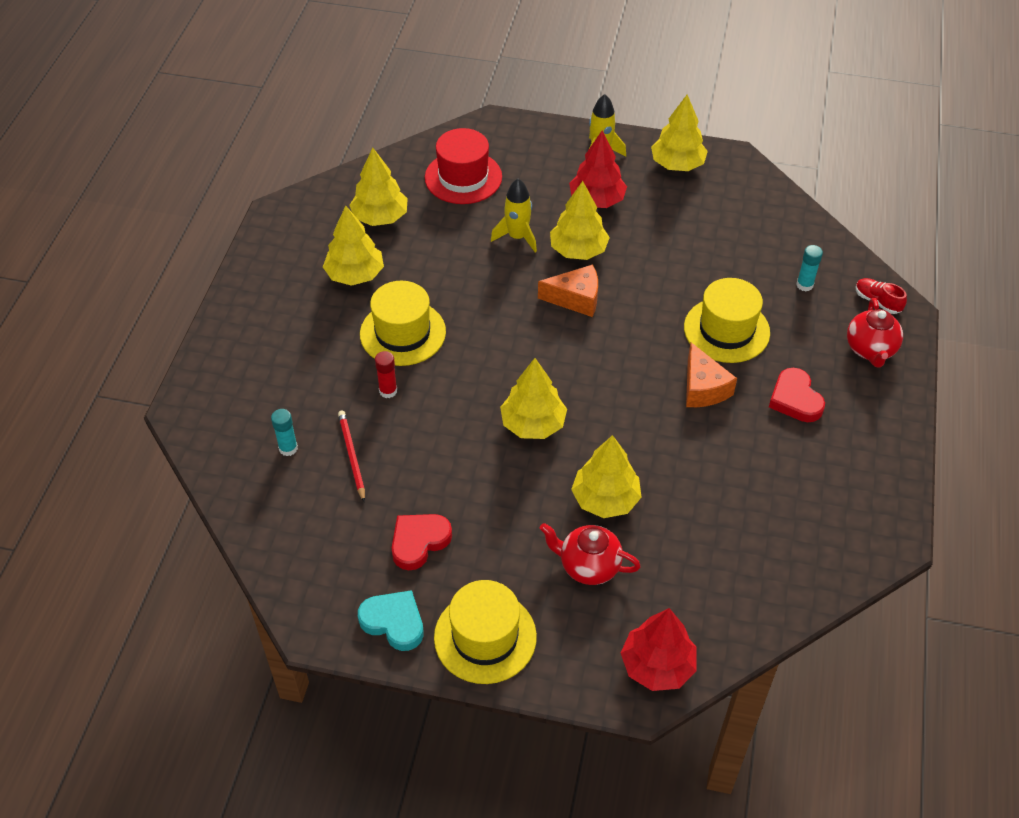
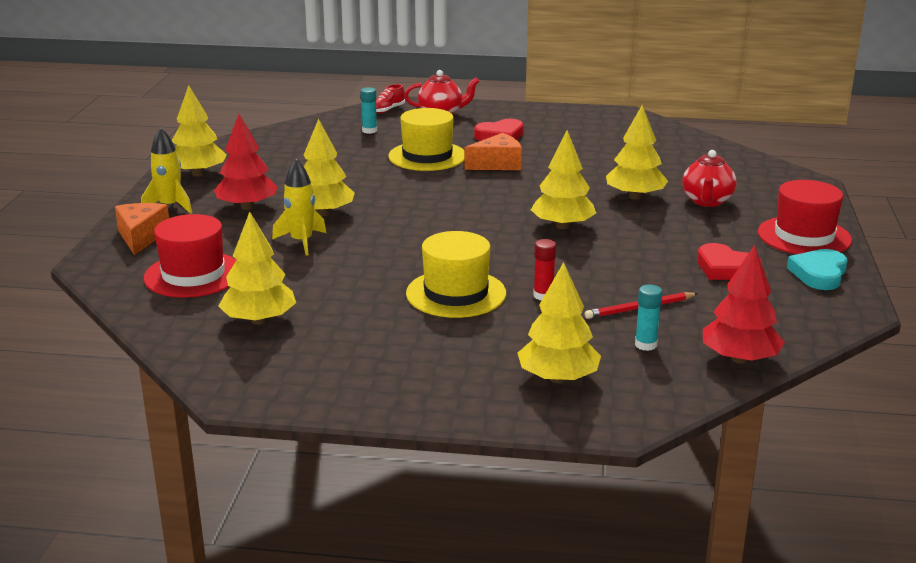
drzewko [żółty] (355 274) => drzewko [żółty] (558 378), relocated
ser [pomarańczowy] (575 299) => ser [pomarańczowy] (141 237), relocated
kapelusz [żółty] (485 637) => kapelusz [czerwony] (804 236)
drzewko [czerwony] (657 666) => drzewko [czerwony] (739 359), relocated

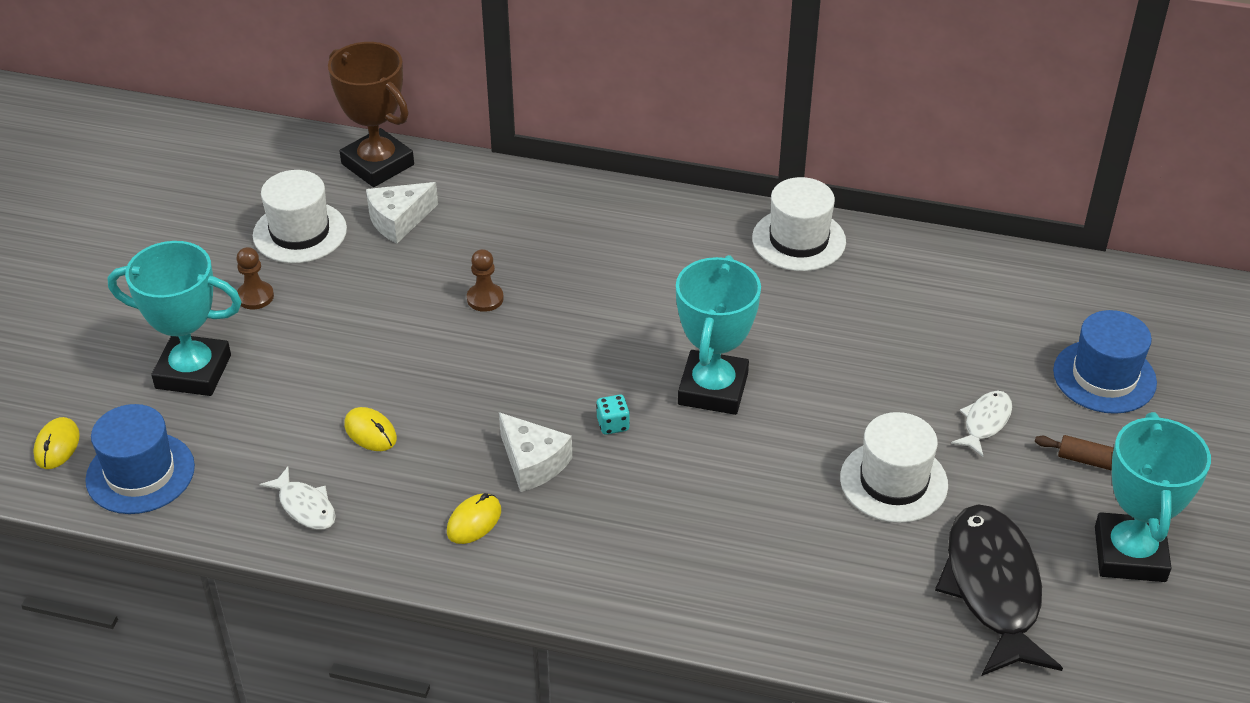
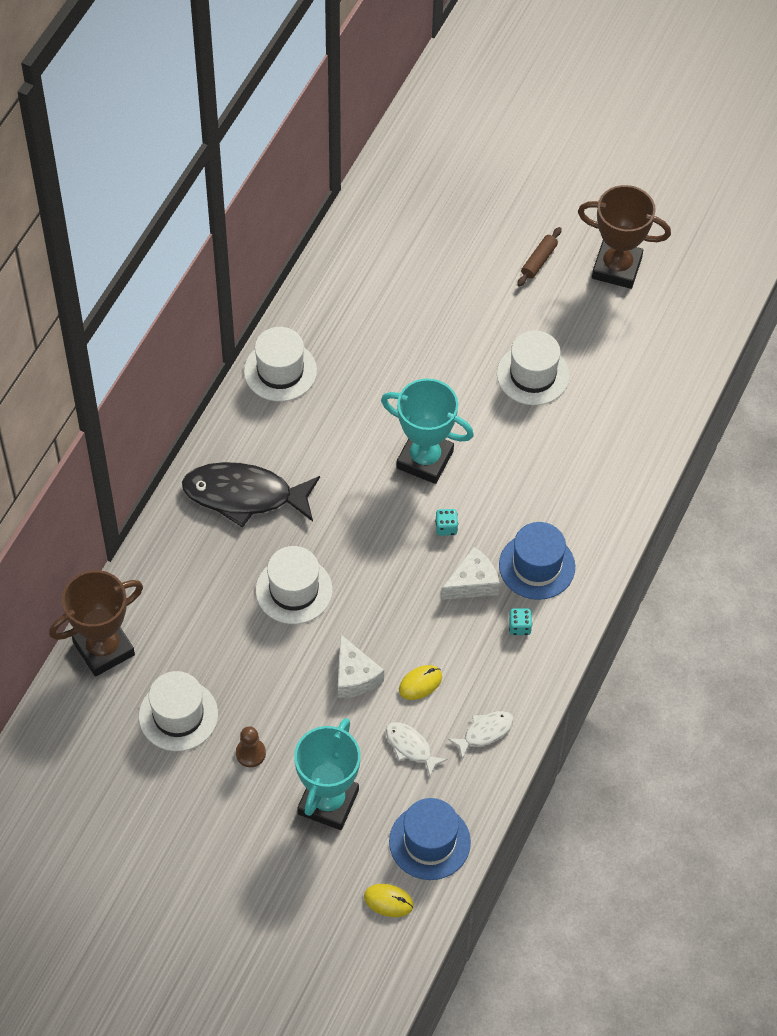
ser [biały] (399 220) => ser [biały] (354 676), relocated
pionek [brązowy] (485 299) => kapelusz [biały] (294 590)
kapelusz [niebieski] (1104 377) => kapelusz [niebieski] (537 566), relocated
ryba [biały] (985 422) => ryba [biały] (411 747), relocated
puchar [turkusowy] (1130 554) => puchar [brązowy] (616 268)
myszka [żółty] (474 521) => kostka do gry [turkusowy] (519 627)
ryba [czarny] (993 588) => ryba [czarny] (244 495), relocated

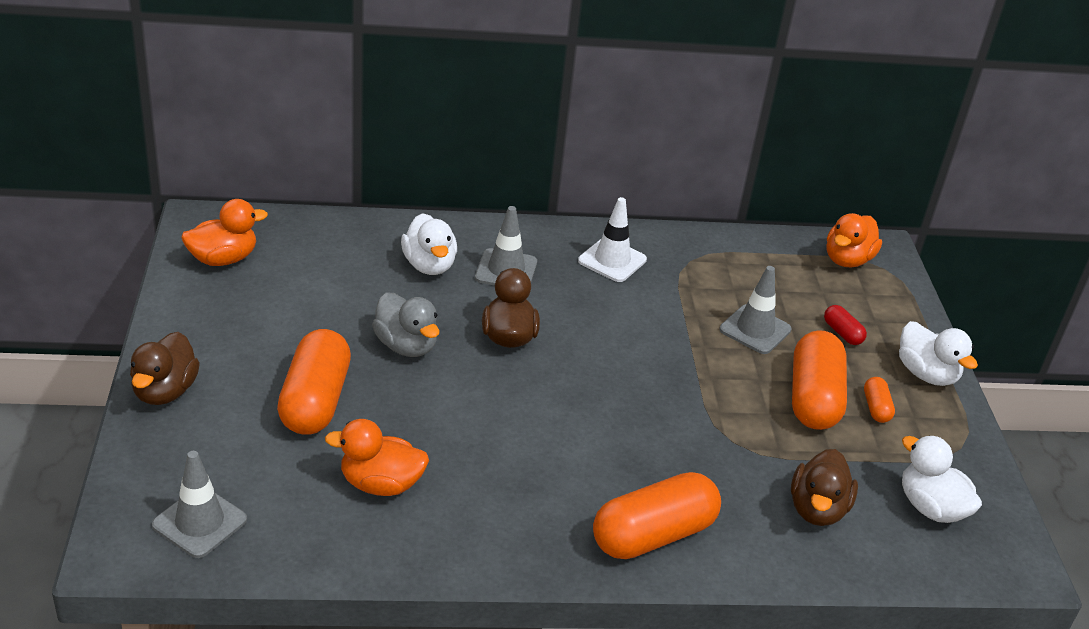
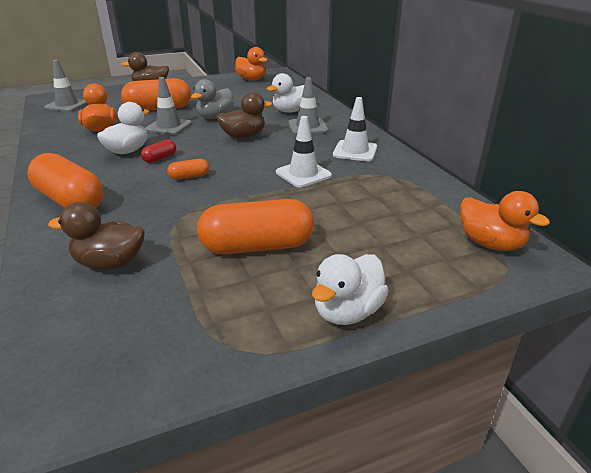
kaczka [pomarańczowy] (847 260) => kaczka [pomarańczowy] (490 243), 150 degrees counterclockwise
pachołek [szary] (755 330) => pachołek [szary] (169 126), relocated
kapsułka [czerwony] (842 333) => kapsułka [czerwony] (160 158), relocated
kapsułka [pomarańczowy] (876 408) => kapsułka [pomarańczowy] (189 177), relocated
kaczka [biały] (930 507) => kaczka [biały] (127 151), relocated
nothing => pachołek [biały] (303 174)

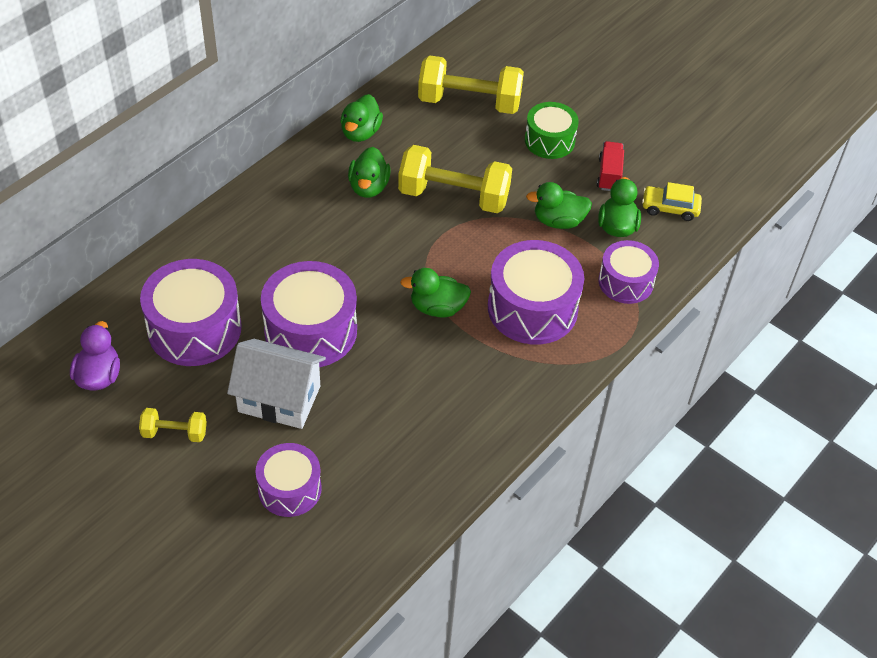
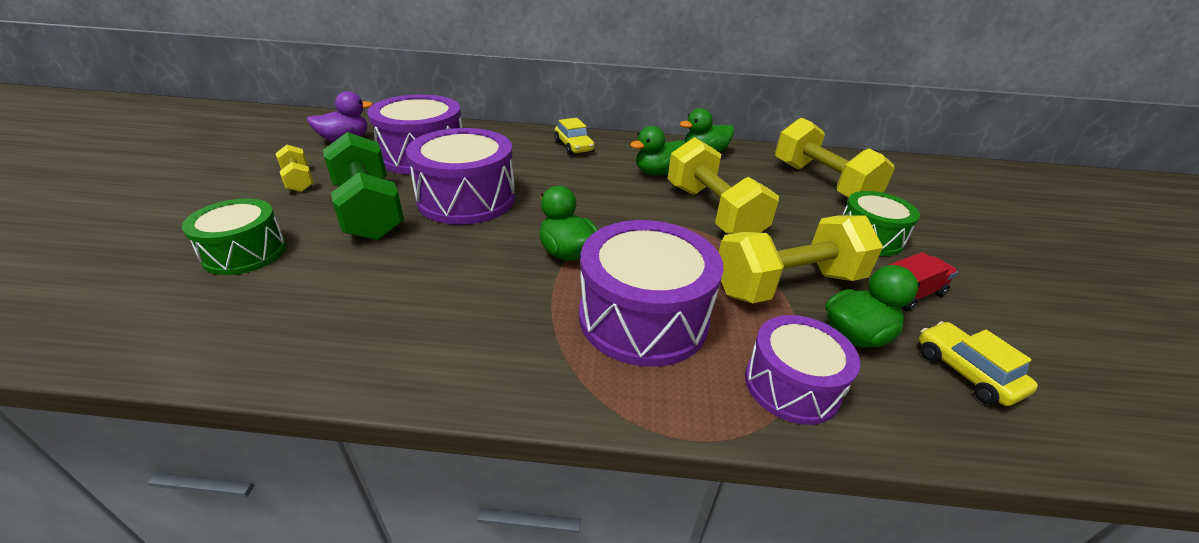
kaczka [zielony] (558 221) => hantel [żółty] (788 285)
domek [biały] (279 399) => hantel [zielony] (369 210)
bęben [fioletowy] (289 489) => bęben [zielony] (245 253)
nothing => samochód [żółty] (574 147)

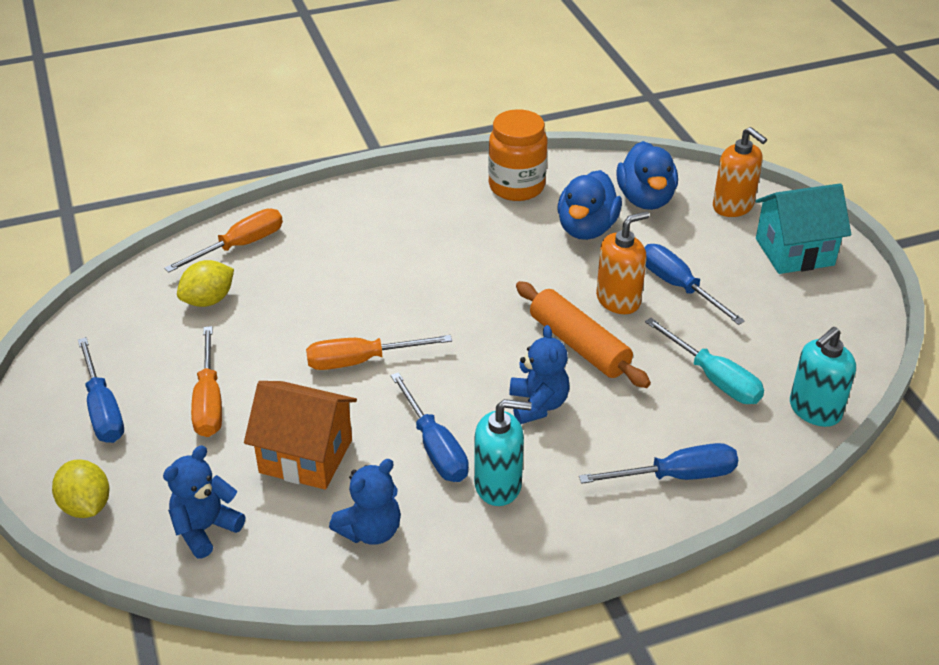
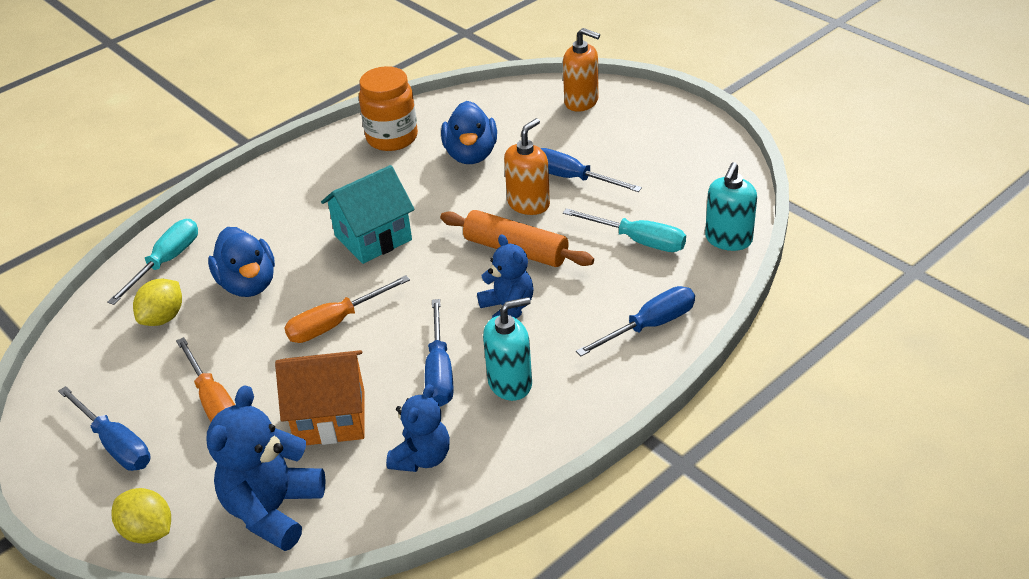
kaczka [niebieski] (645 199) => kaczka [niebieski] (248 284), relocated
domek [turkusowy] (794 252) => domek [turkusowy] (373 238), relocated
śrubokręt [pomarańczowy] (240 246) => śrubokręt [turkusowy] (166 262)
śrubokręt [niebieski] (434 447) => śrubokręt [niebieski] (439 371), 45 degrees clockwise
miś [niebieski] (205 529) => miś [niebieski] (273 510), x1.54

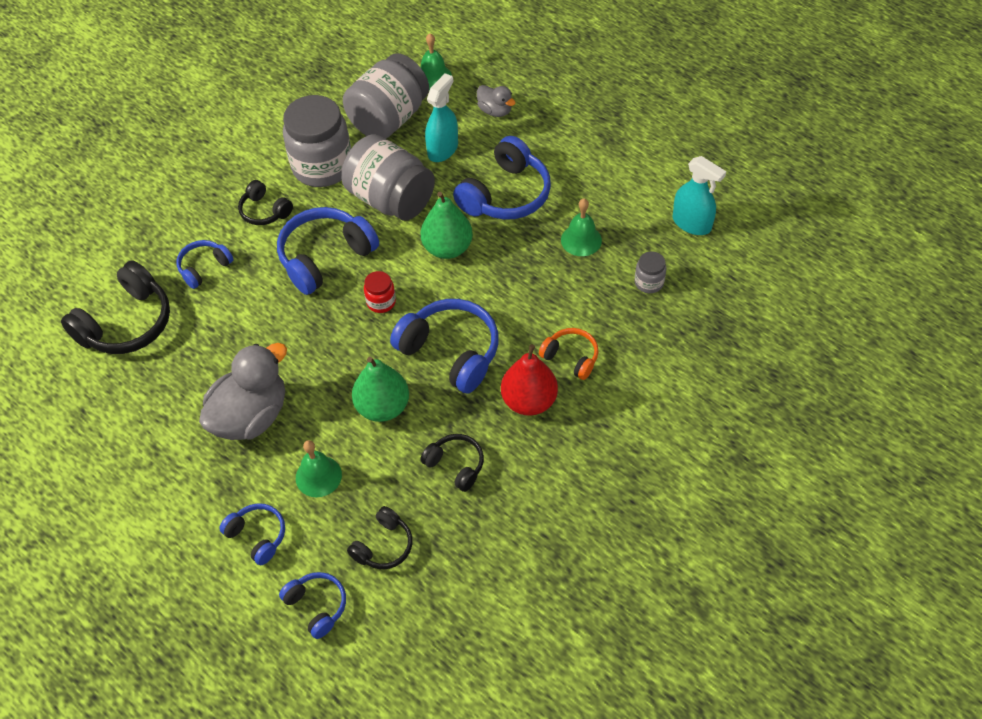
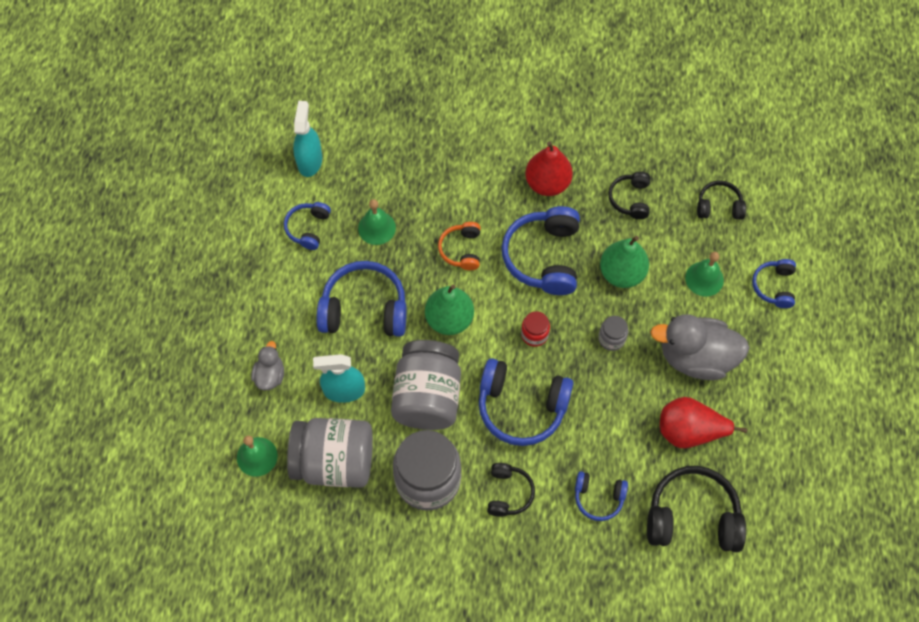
słoik [szary] (649 282) => słoik [szary] (611 338), relocated
słuchawki [pomarańczowy] (571 357) => słuchawki [pomarańczowy] (461 250), relocated
słuchawki [niebieski] (317 606) => słuchawki [niebieski] (308 228), relocated
nothing => gruszka [czerwony] (689 431)

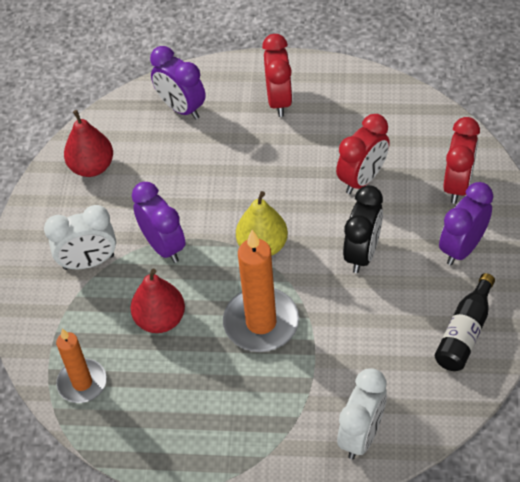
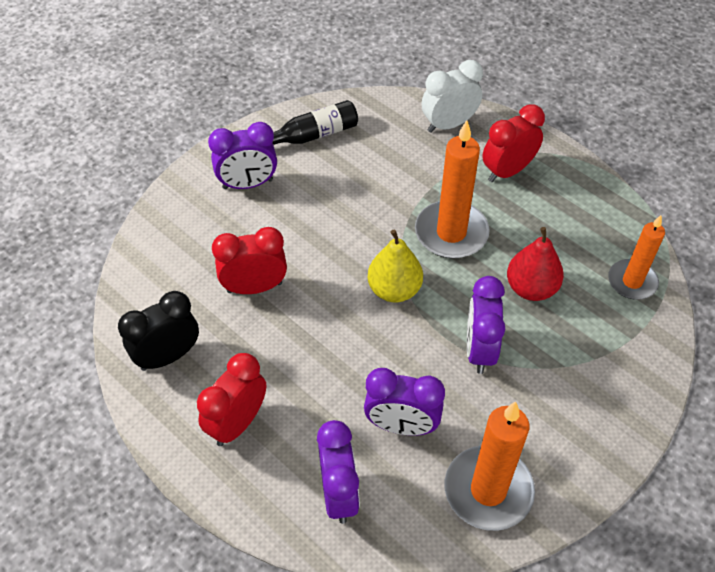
gruszka [czerwony] (92 167) => świeca [pomarańczowy] (488 490)
budzik [czerwony] (457 185) => budzik [czerwony] (507 171), relocated
budzik [czarny] (362 253) => budzik [czarny] (168 356), relocated
budzik [biały] (89 262) => nothing
nothing => budzik [fioletowy] (401 426)

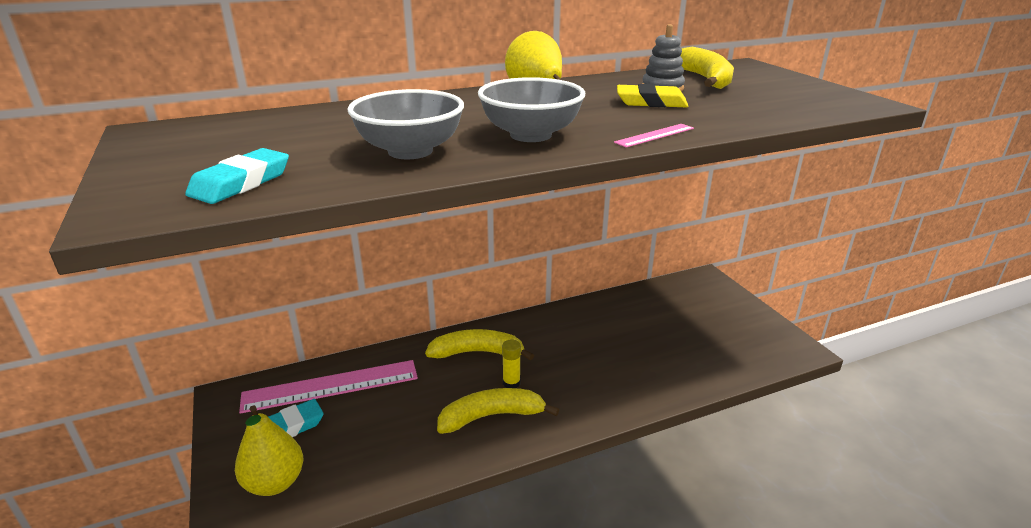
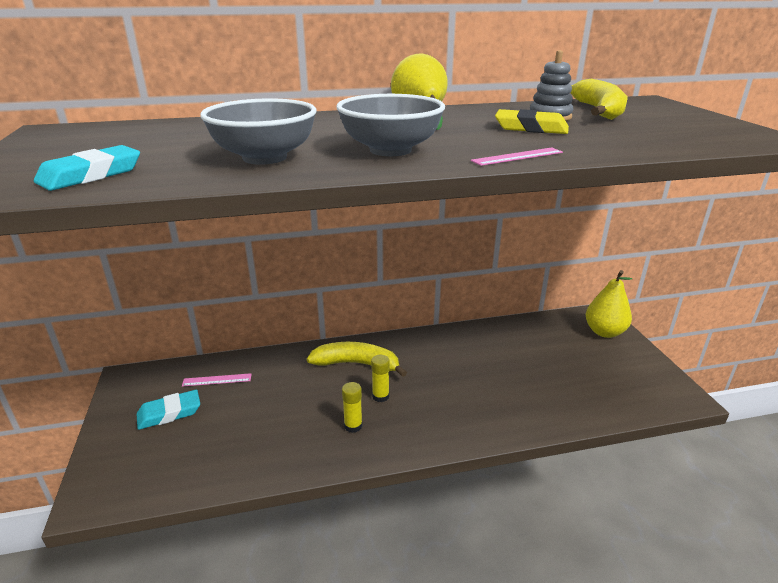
linijka [różowy] (331 386) => linijka [różowy] (217 380), x0.43
banan [żółty] (491 416) => klej w sztyfcie [żółty] (353 426)
gruszka [żółty] (274 483) => gruszka [żółty] (604 332), relocated

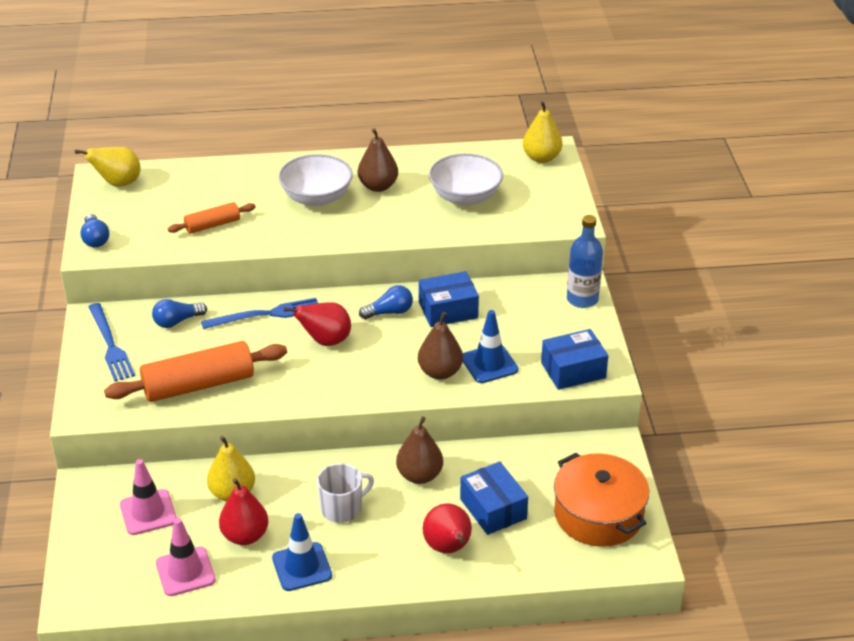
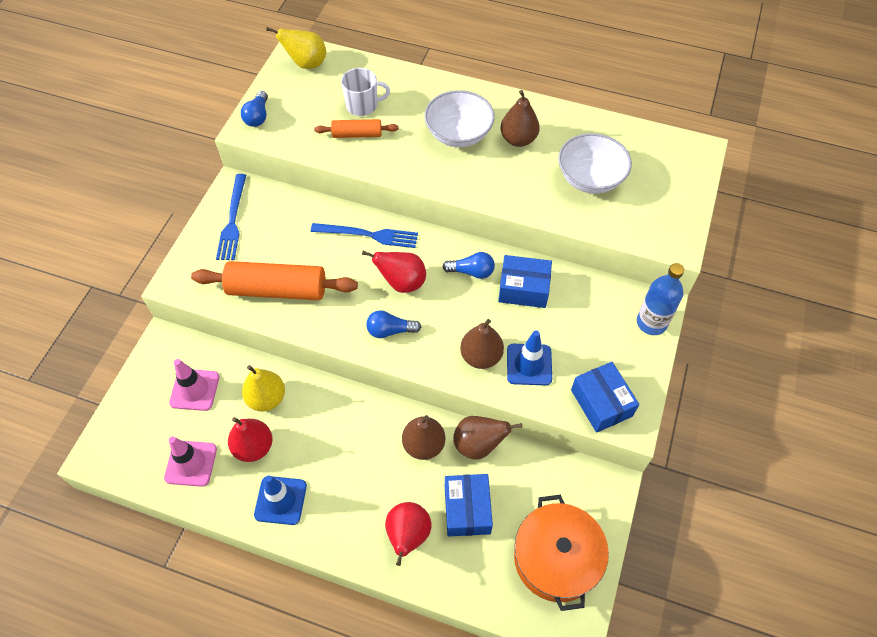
gruszka [żółty] (541 158) => nothing
żarówka [niebieski] (177 321) => żarówka [niebieski] (390 330), relocated
pudełko [niebieski] (573 370) => pudełko [niebieski] (601 403), 60 degrees clockwise
kubek [biały] (342 508) => kubek [biały] (362 105), relocated
nothing => gruszka [brązowy] (478 445)

